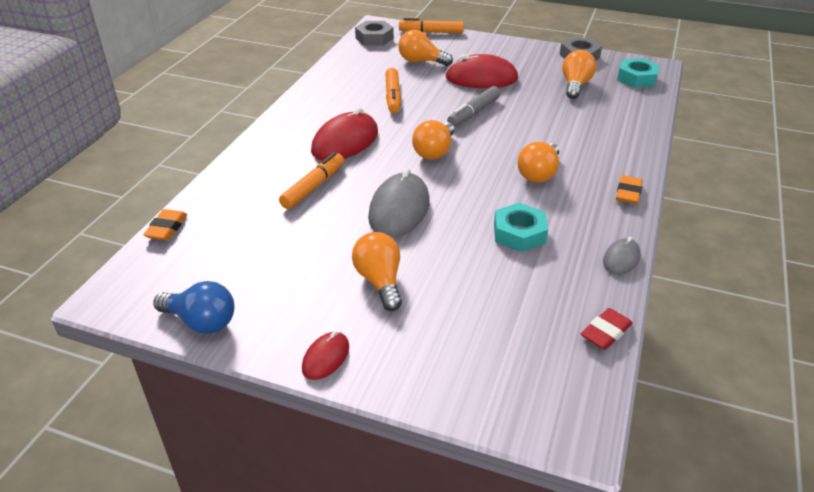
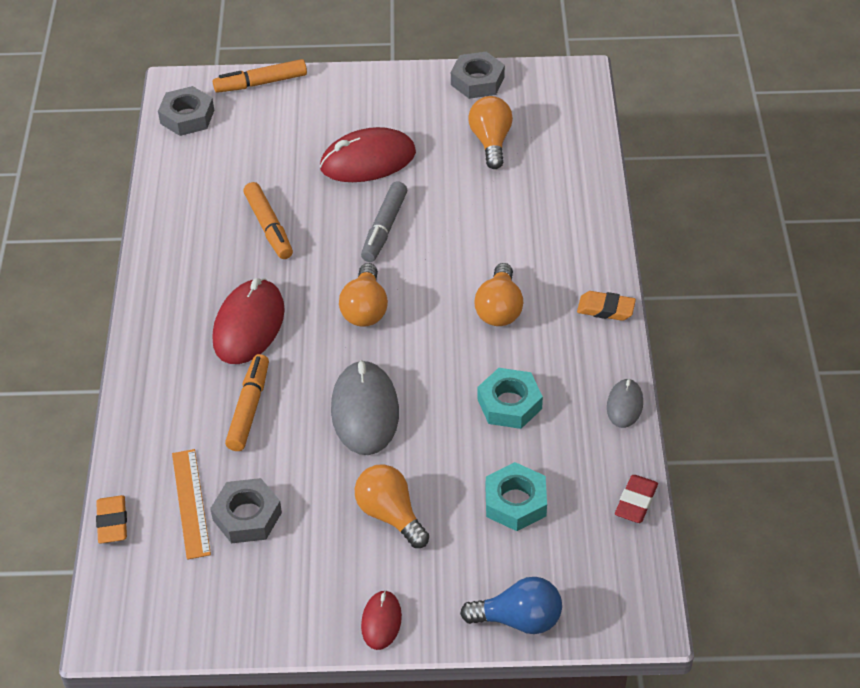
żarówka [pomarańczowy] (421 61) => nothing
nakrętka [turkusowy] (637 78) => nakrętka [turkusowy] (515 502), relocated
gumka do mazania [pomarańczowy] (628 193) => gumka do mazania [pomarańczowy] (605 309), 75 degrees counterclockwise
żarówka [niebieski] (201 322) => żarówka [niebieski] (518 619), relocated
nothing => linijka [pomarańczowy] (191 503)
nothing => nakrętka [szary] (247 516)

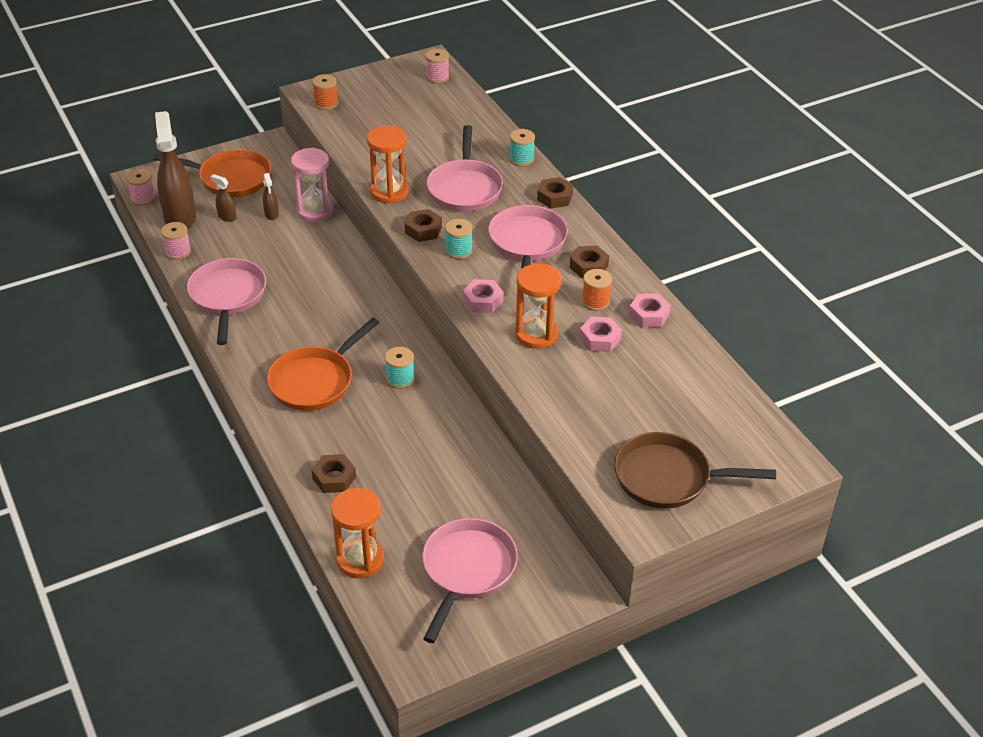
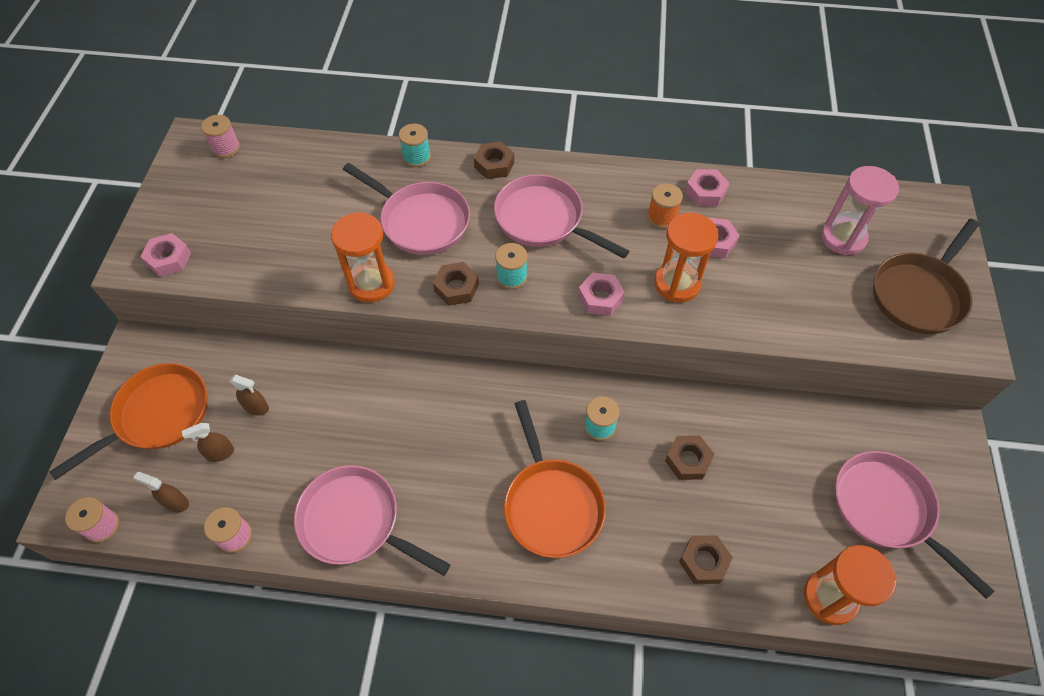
szpulka [pomarańczowy] (326 103) => nakrętka [różowy] (169 259)
spryskiwacz [brązowy] (180 217) => spryskiwacz [brązowy] (176 503), x0.44
klepsydra [różowy] (315 211) => klepsydra [różowy] (843 238), relocated
nakrętka [brązowy] (589 266) => nakrętka [brązowy] (688 460), relocated

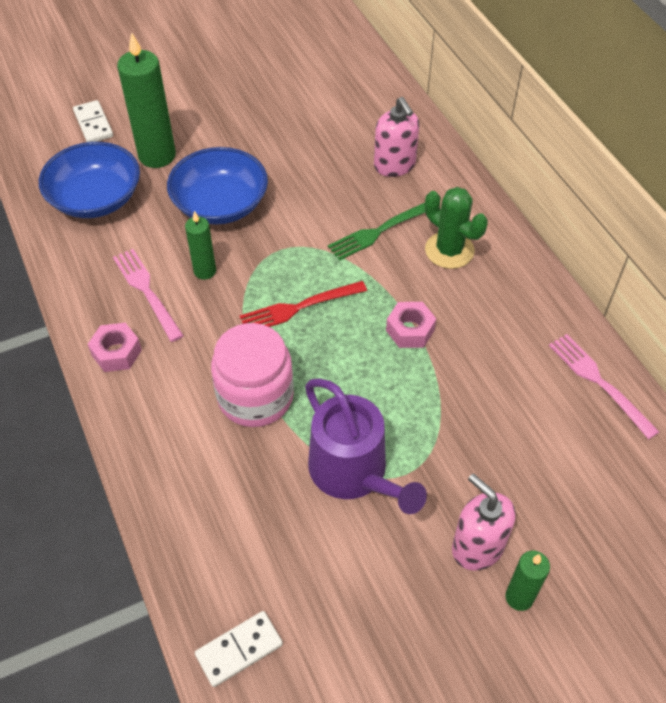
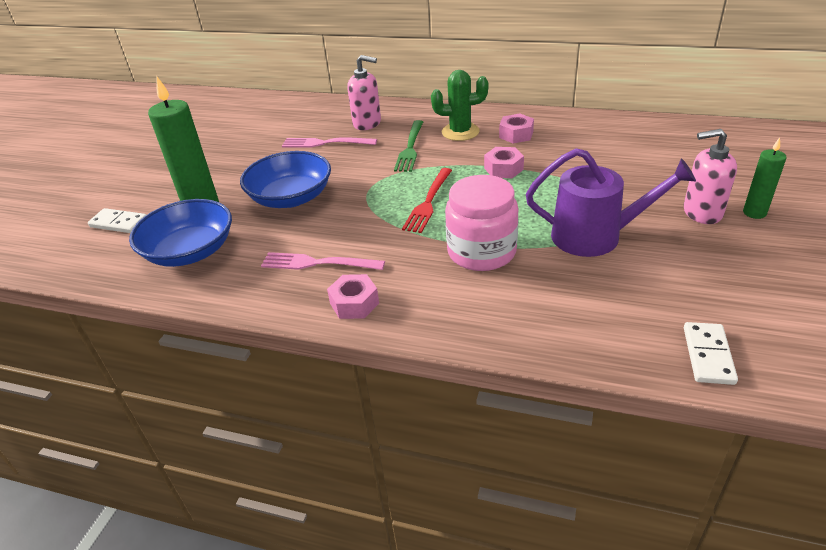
świeca [zielony] (205 271) => nothing
widelec [różowy] (598 382) => widelec [różowy] (325 143), relocated
nothing => nakrętka [różowy] (516 134)

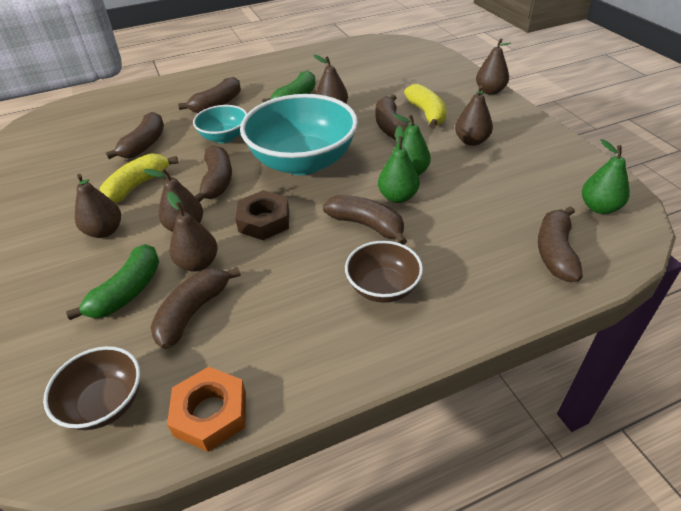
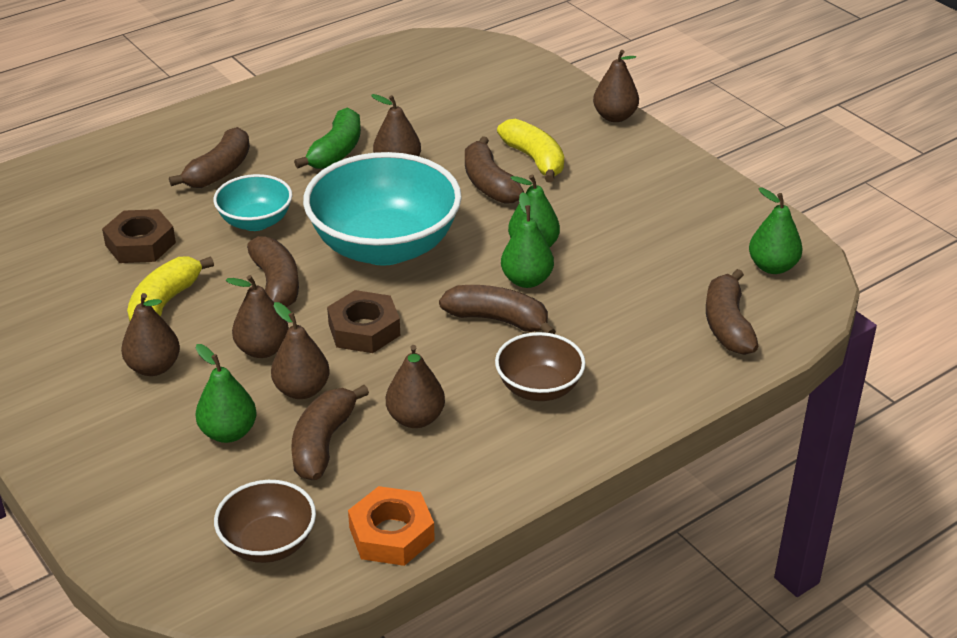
gruszka [brązowy] (471 141) => gruszka [brązowy] (415 418), relocated
banan [brązowy] (145 144) => nakrętka [brązowy] (140 244)
banan [zielony] (128 291) => gruszka [zielony] (228 432)

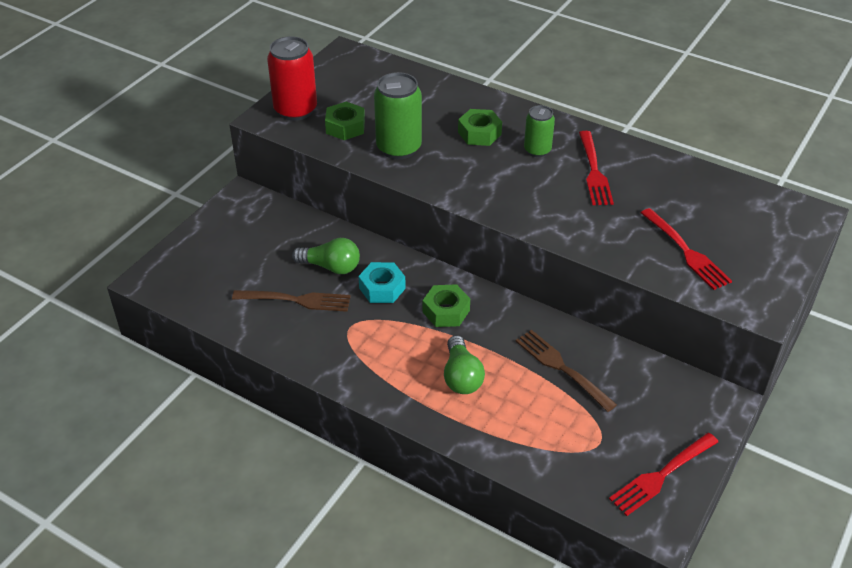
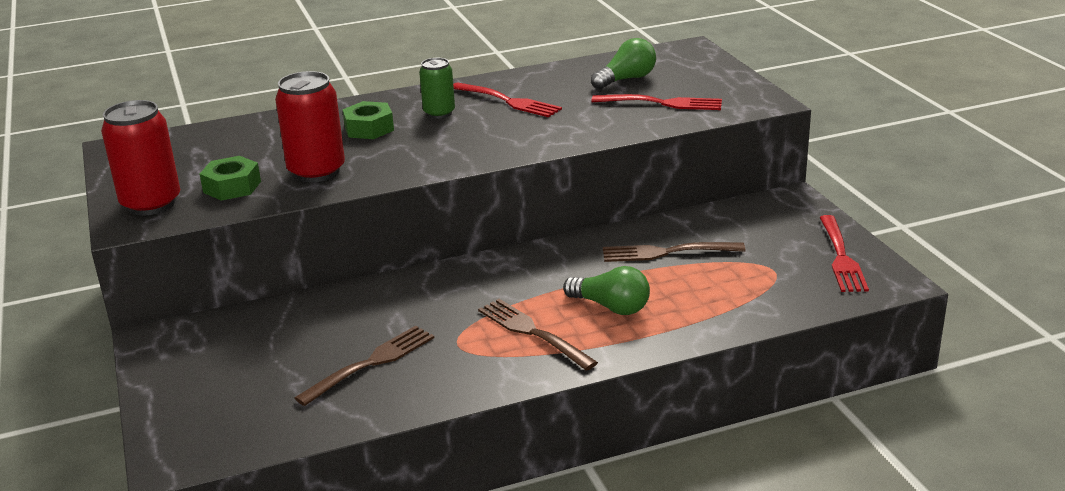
puszka [zielony] (398 148) => puszka [czerwony] (316 172)
żarówka [zielony] (331 267) => żarówka [zielony] (626 79), relocated
nakrętka [turkusowy] (382 288) => nothing
nakrętka [zielony] (446 311) => nothing
nothing => widelec [brązowy] (534 333)

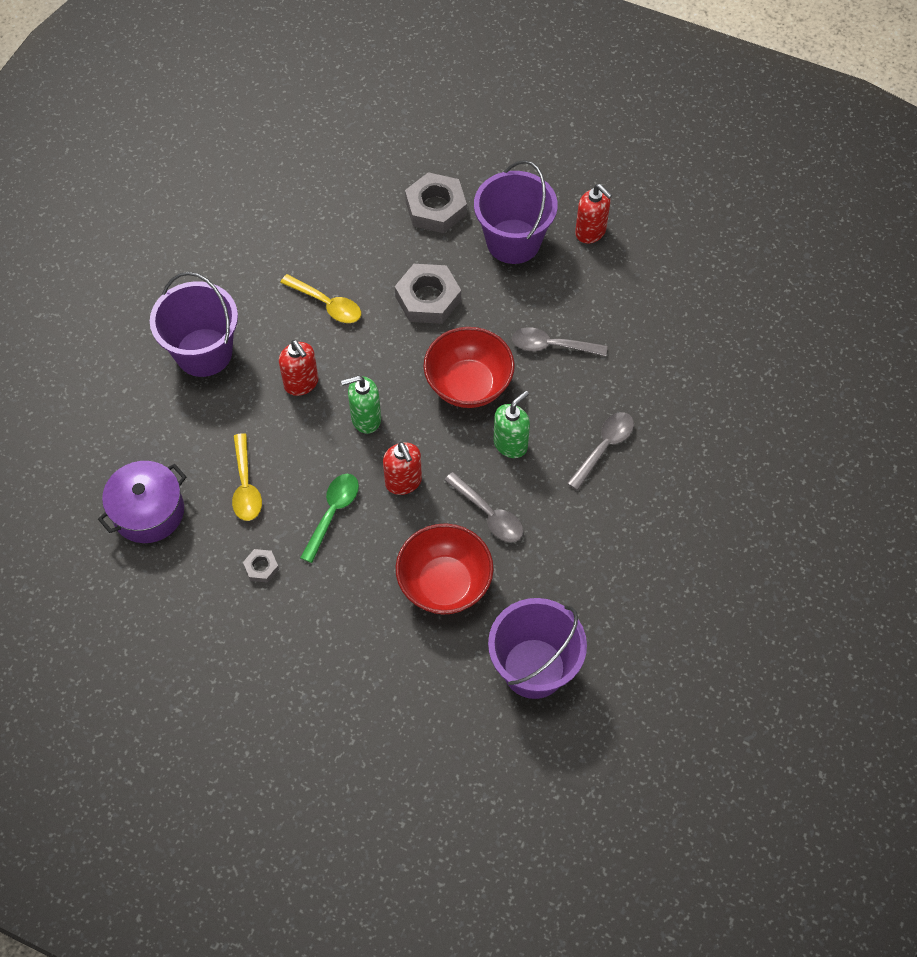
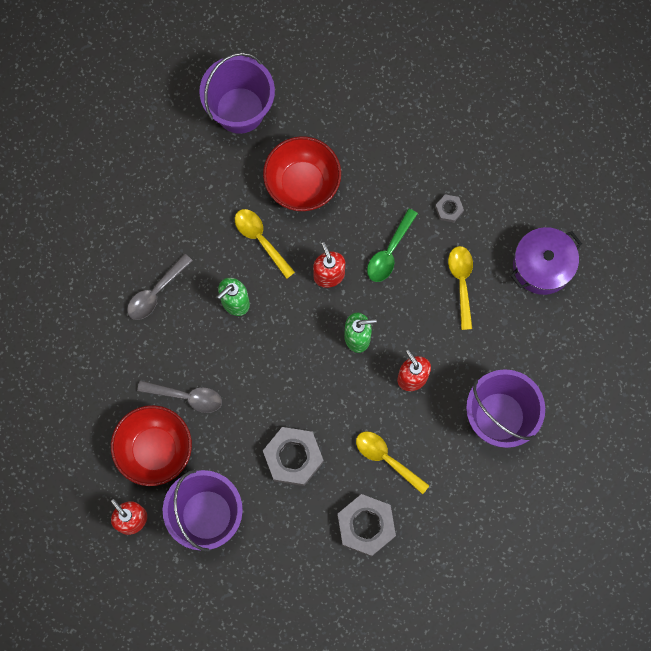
nakrętka [szary] (436 208) => nakrętka [szary] (366 526), relocated
miska [czerwony] (468 384) => miska [czerwony] (154 449), relocated
łyżka [szary] (489 514) => łyżka [żółty] (260 239)

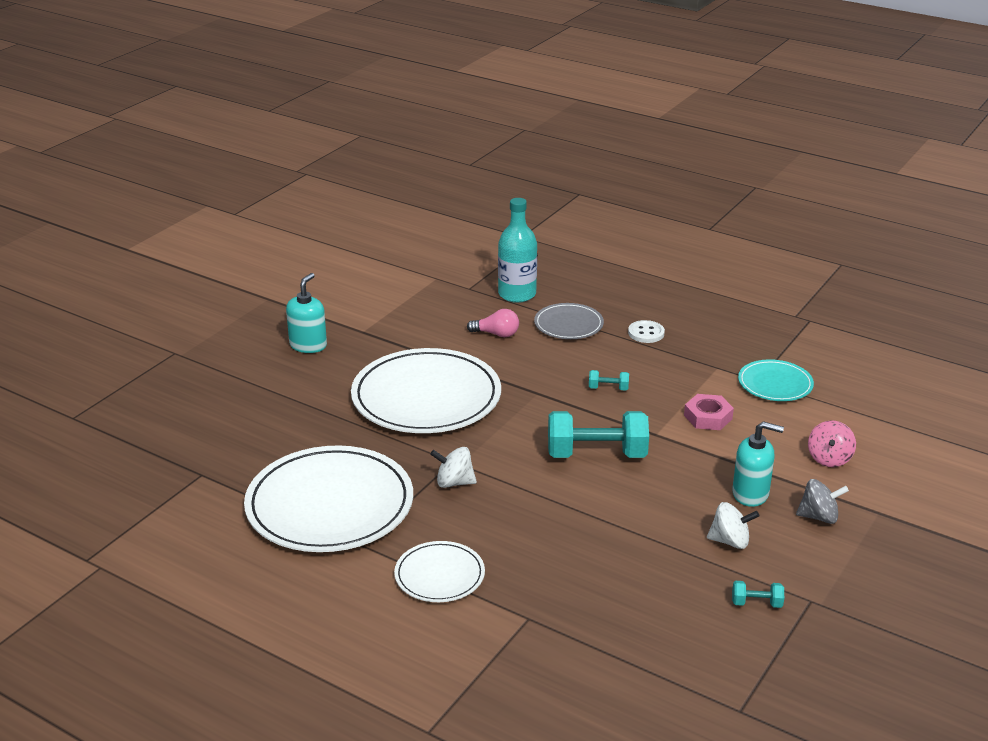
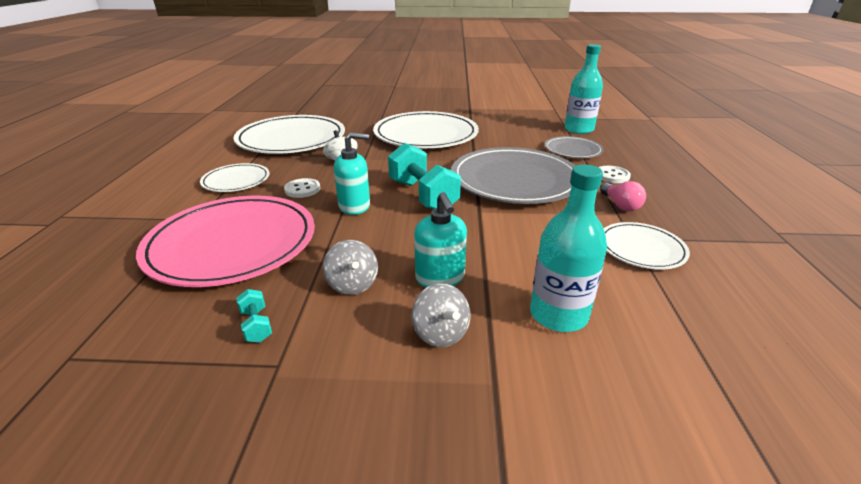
dozownik mydła [turkusowy] (308 345) => dozownik mydła [turkusowy] (354 206), relocated
żarówka [różowy] (496 334) => żarówka [różowy] (620 205), relocated
talerz [turkusowy] (775 384) => talerz [biały] (641 248)
hantel [turkusowy] (608 388) => talerz [szary] (515 180)
nakrętka [różowy] (708 417) => nothing
bączek [różowy] (829 459) => butelka [turkusowy] (558 314)
bączek [biały] (730 541) => bączek [szary] (352 284)
nothing => guzik [biały] (302 189)
nothing => talerz [różowy] (232 244)

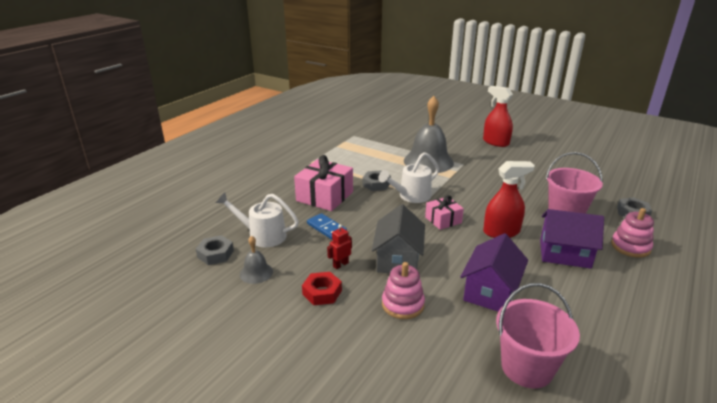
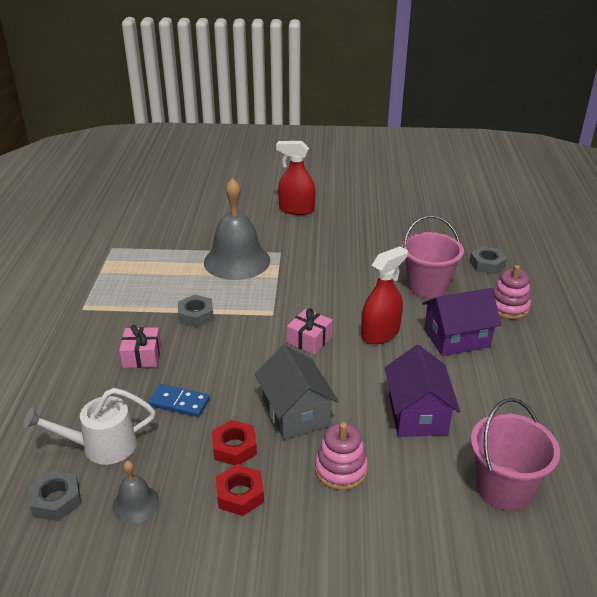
konewka [biały] (411 196) => nothing
prezent [różowy] (324 196) => prezent [różowy] (142 356), x0.58
robot [czerwony] (340 265) => nakrętka [czerwony] (234 447)

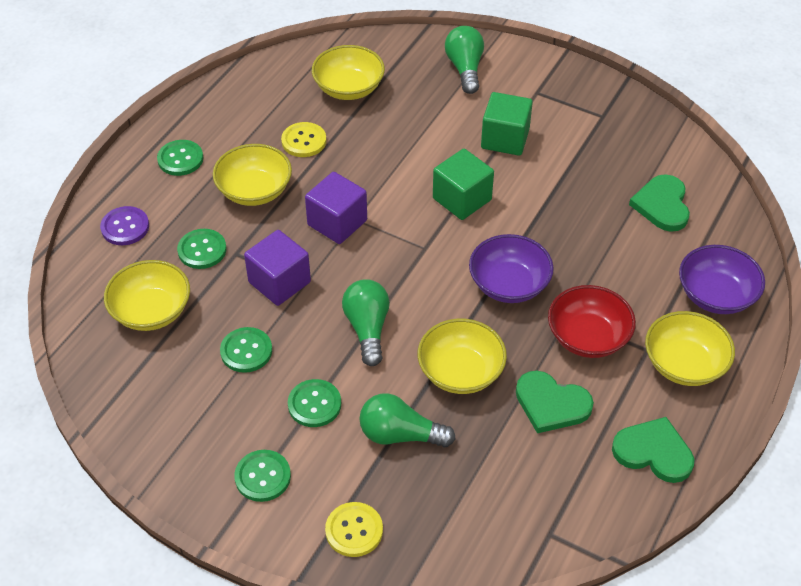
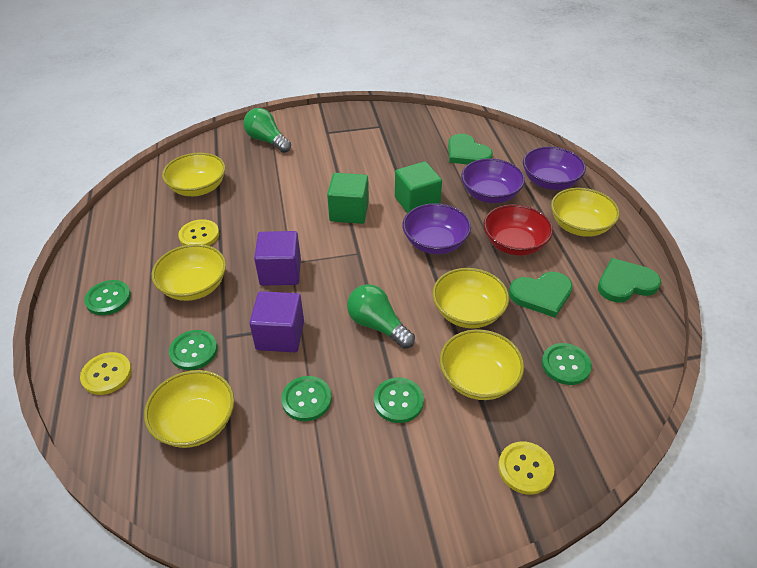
sześcian [zielony] (505 139) => sześcian [zielony] (417 202), relocated
guzik [fioletowy] (125 227) => guzik [żółty] (107 374)
żarówka [zielony] (400 435) => miska [żółty] (478 379)
guzik [zielony] (263 477) => guzik [zielony] (565 365), relocated
nothing => miska [fioletowy] (490 194)

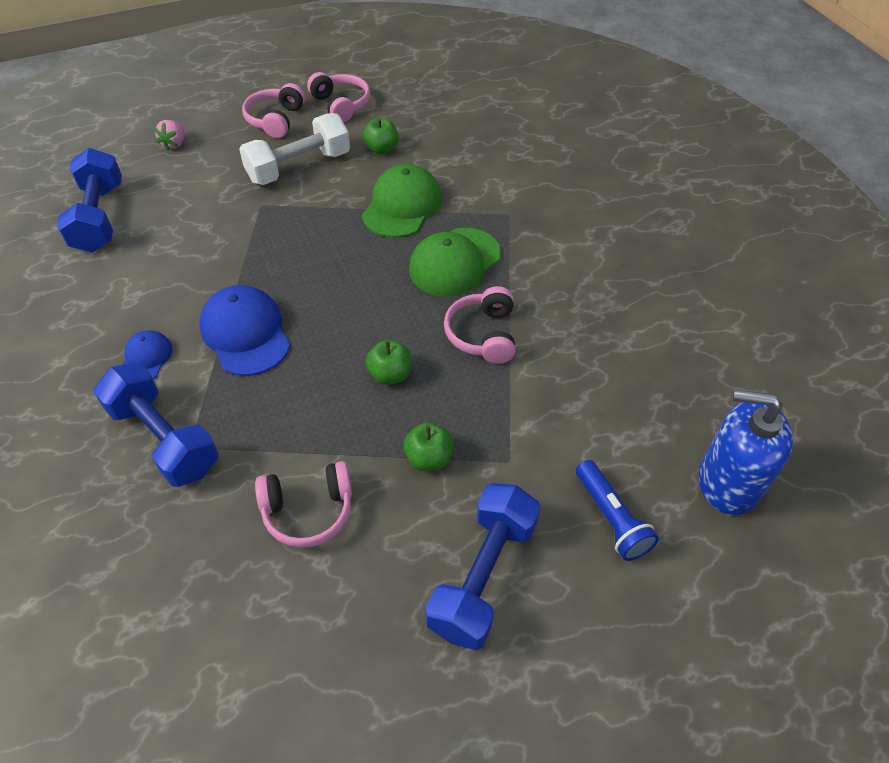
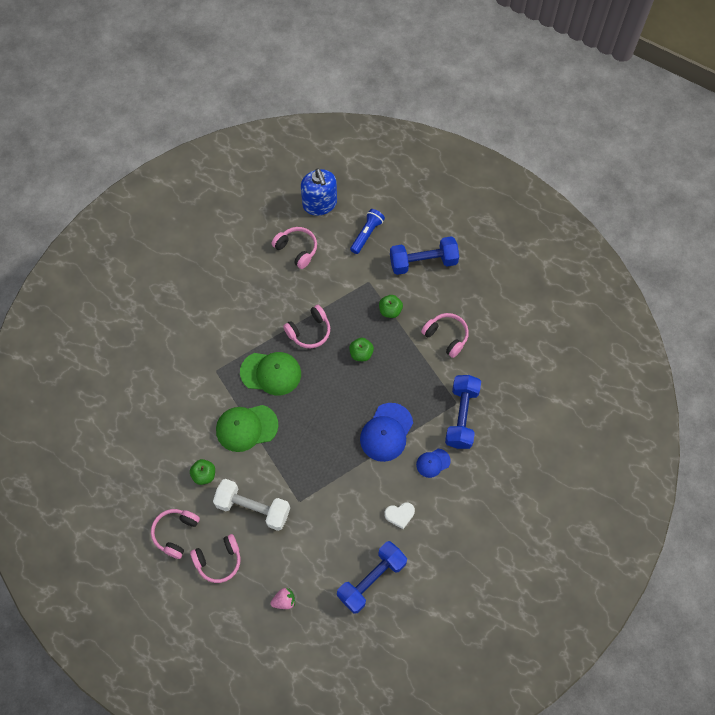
nothing => słuchawki [różowy] (296 249)
nothing => serce [biały] (399 515)

